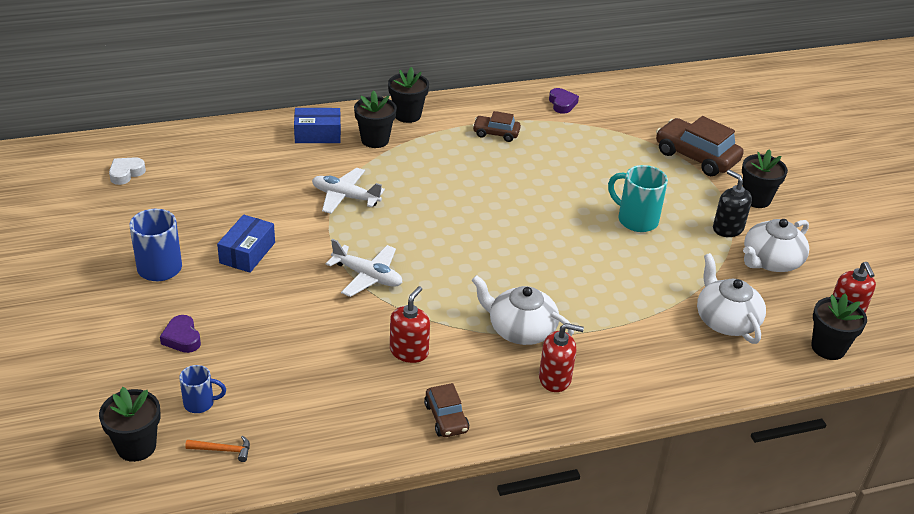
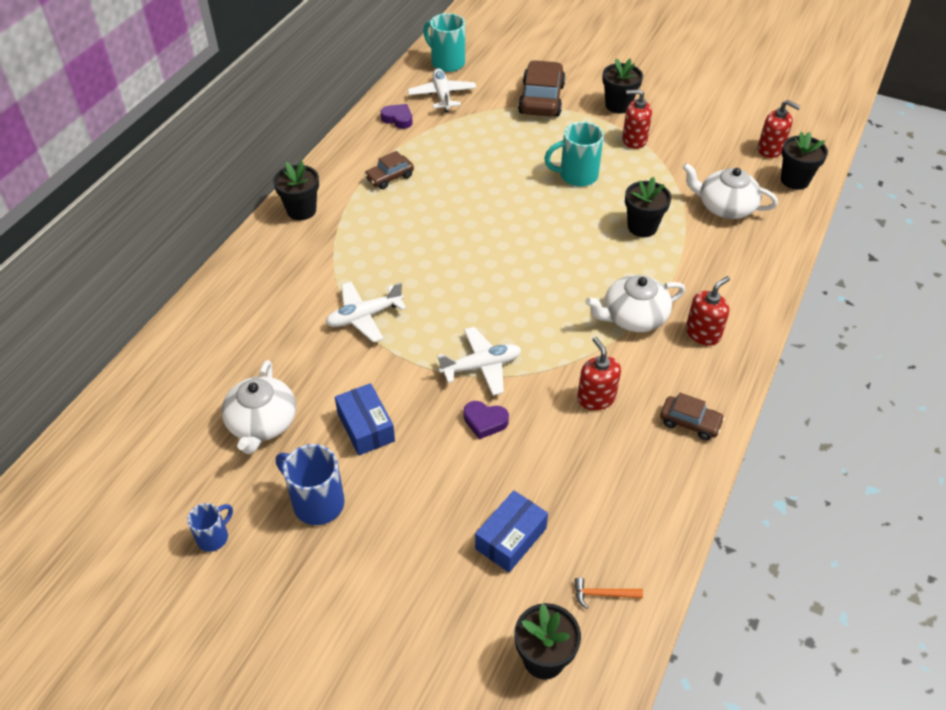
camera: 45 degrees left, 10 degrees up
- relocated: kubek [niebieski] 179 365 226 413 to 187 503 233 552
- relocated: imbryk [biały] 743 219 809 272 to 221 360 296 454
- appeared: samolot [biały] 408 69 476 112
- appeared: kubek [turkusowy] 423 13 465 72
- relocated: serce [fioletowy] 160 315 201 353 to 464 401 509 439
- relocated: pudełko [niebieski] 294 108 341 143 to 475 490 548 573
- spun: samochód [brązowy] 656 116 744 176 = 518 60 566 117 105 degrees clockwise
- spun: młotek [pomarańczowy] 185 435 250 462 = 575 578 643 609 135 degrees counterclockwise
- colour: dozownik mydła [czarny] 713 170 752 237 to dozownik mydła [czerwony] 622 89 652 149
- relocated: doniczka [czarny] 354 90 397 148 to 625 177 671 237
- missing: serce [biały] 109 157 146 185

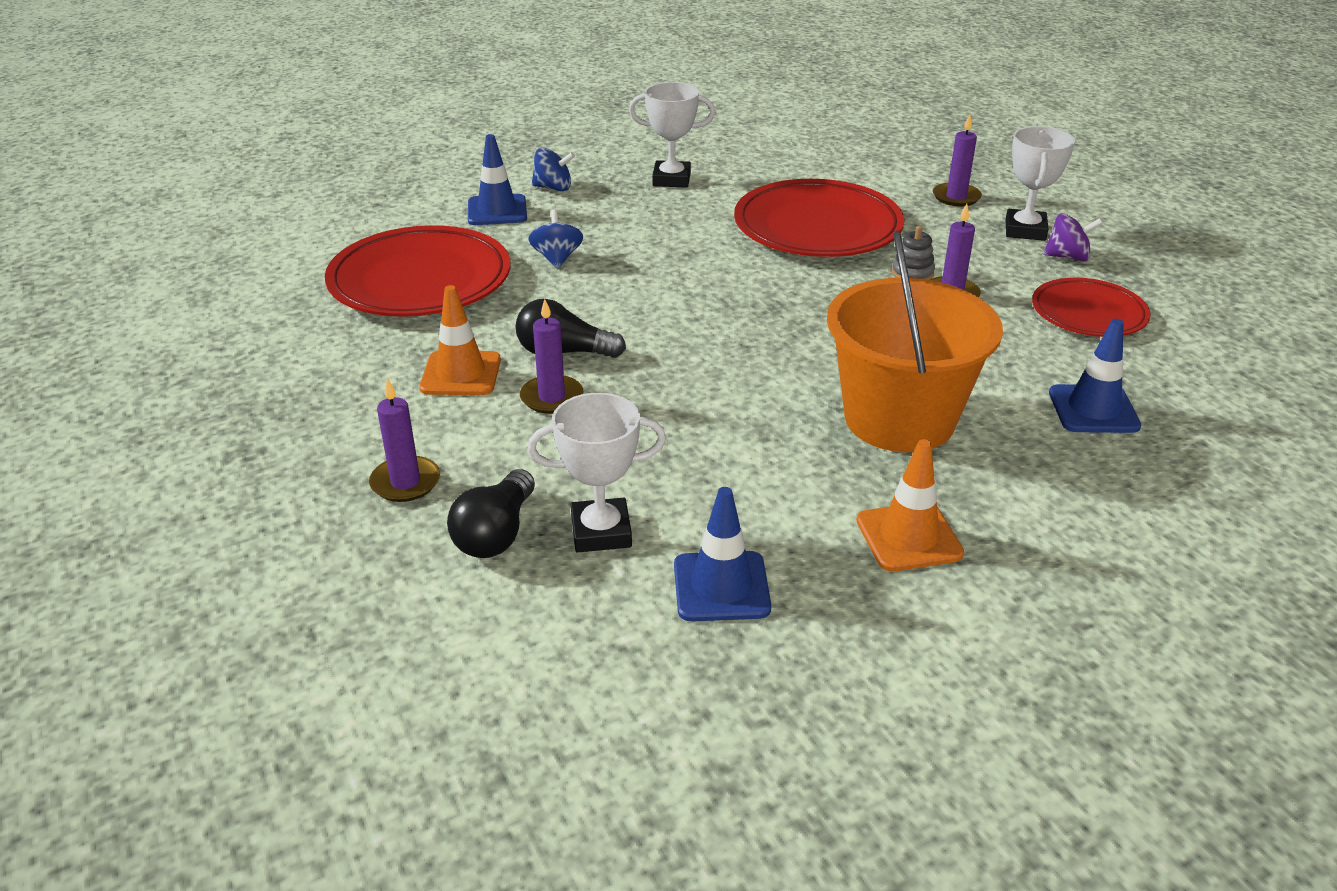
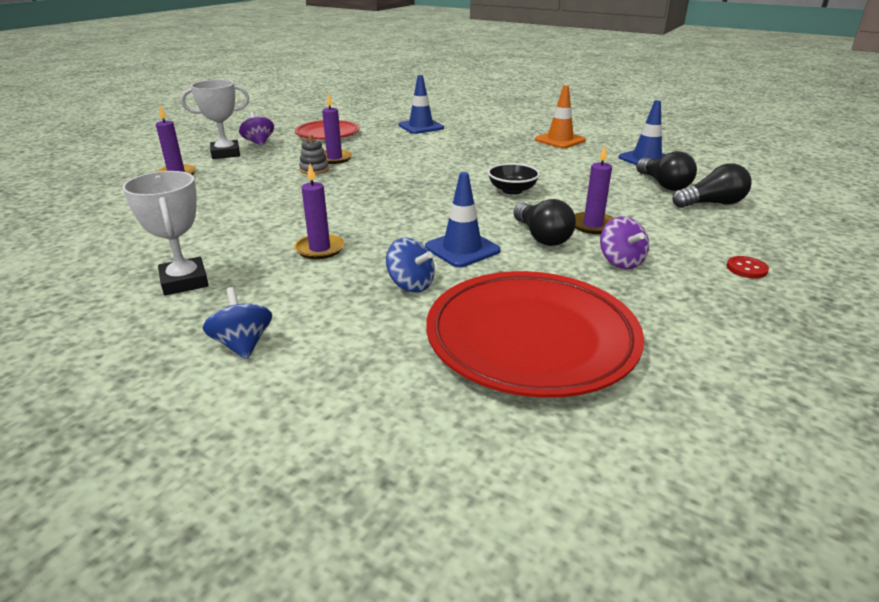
camera: 120 degrees left, 5 degrees down
- relocated: świeca [fioletowy] 369 378 440 502 to 294 164 344 259
- spun: bączek [niebieski] 528 209 583 269 = 386 238 435 293 105 degrees counterclockwise
- relocated: pachołek [niebieski] 468 134 527 225 to 425 172 500 268
- appeared: miska [czarny] 488 163 540 195
- exchanged: pachołek [pomarańczowy] 420 285 501 395 to bączek [fioletowy] 600 217 649 269
- exchanged: puchar [biały] 528 393 666 552 to żarówka [czarny] 636 151 697 191
- appeared: guzik [czerwony] 727 256 769 279
- missing: talerz [czerwony] 734 179 904 257
- missing: wiadro [pomarańczowy] 827 230 1003 452

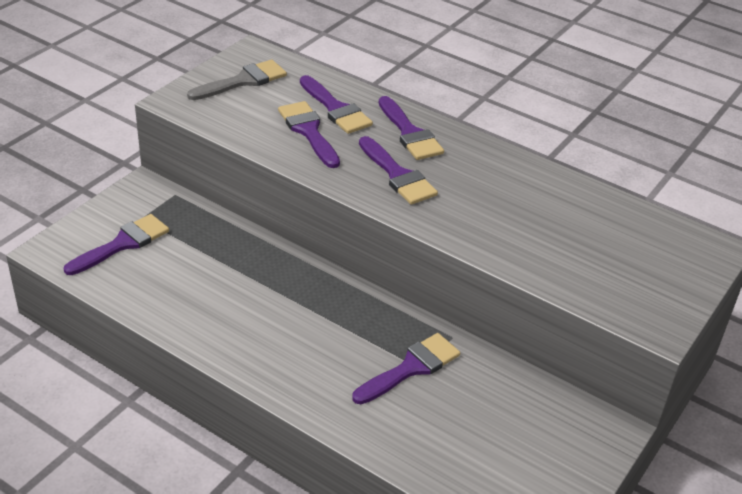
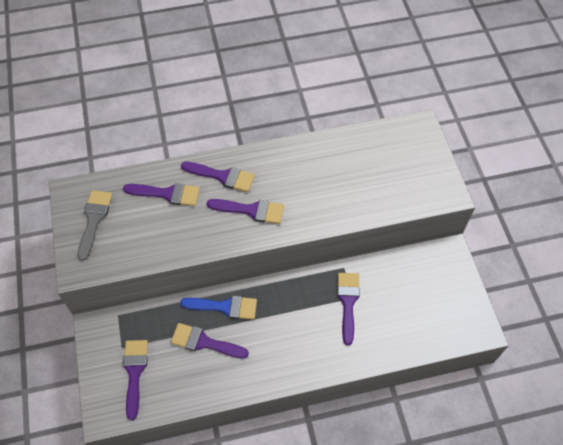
camera: 45 degrees left, 20 degrees up
- relocated: pędzel [fioletowy] 278 101 340 168 to 171 323 249 358
- appeared: pędzel [niebieski] 180 296 257 320

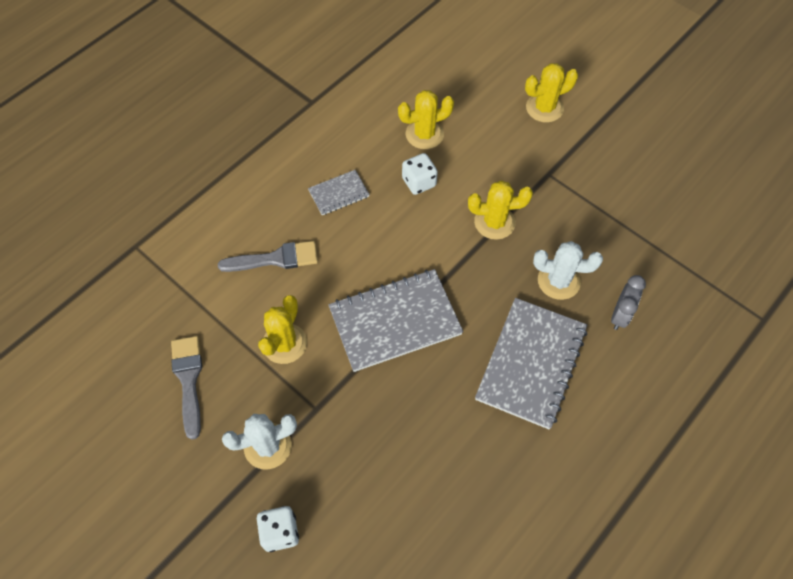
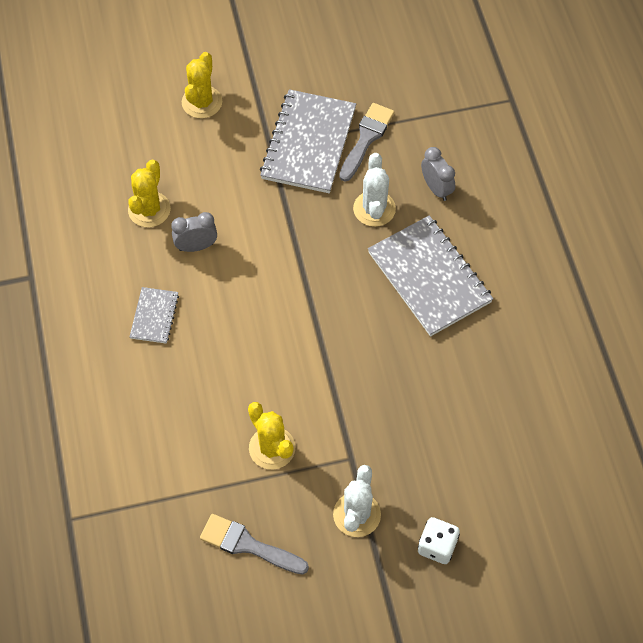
camera: 55 degrees left, 0 degrees up
- exchanged: kostka do gry [biały] 402 153 438 195 to budzik [szary] 171 212 217 252
- relocated: zeszyt [szary] 328 269 463 372 to 260 89 356 193
- relocated: pędzel [szary] 218 241 318 272 to 339 103 394 182
- spun: kaktus [biały] 533 241 603 300 = 353 153 396 227 45 degrees counterclockwise
- missing: kaktus [żółty] 468 180 533 240

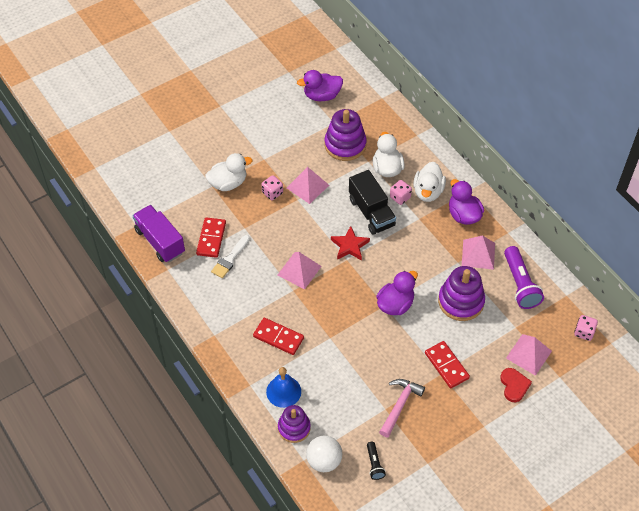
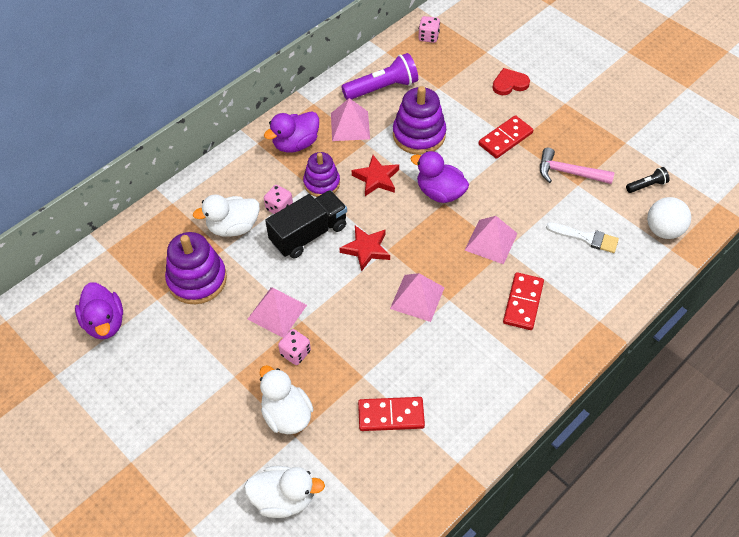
camera: 100 degrees left, 0 degrees up
- relocated: kaczka [biały] 413 162 446 202 to 244 466 325 518
- relocated: zabawka nakładanka [fioletowy] 278 405 311 443 to 303 152 340 197
- appeared: gwiazda [czerwony] 352 155 399 196
- relocated: piramida [różowy] 506 334 552 376 to 465 216 518 264
- relocated: pędzel [biały] 211 235 250 278 to 546 222 619 253
- missing: ciężarówka [fioletowy] 132 205 185 262
- missing: dzwonek [niebieski] 266 367 301 408

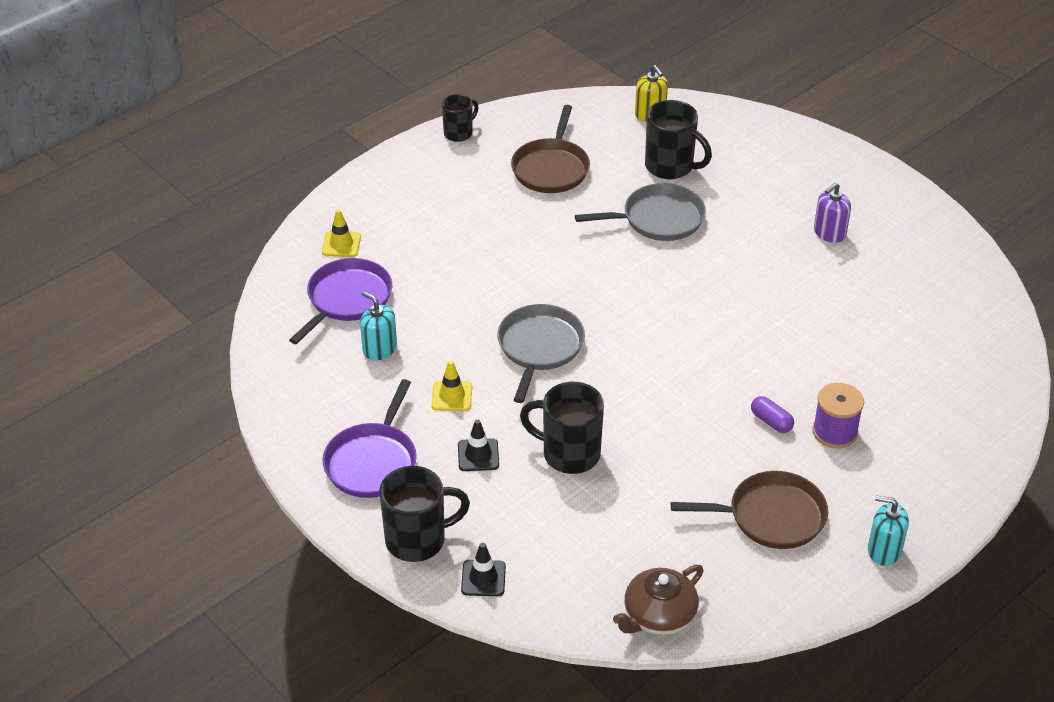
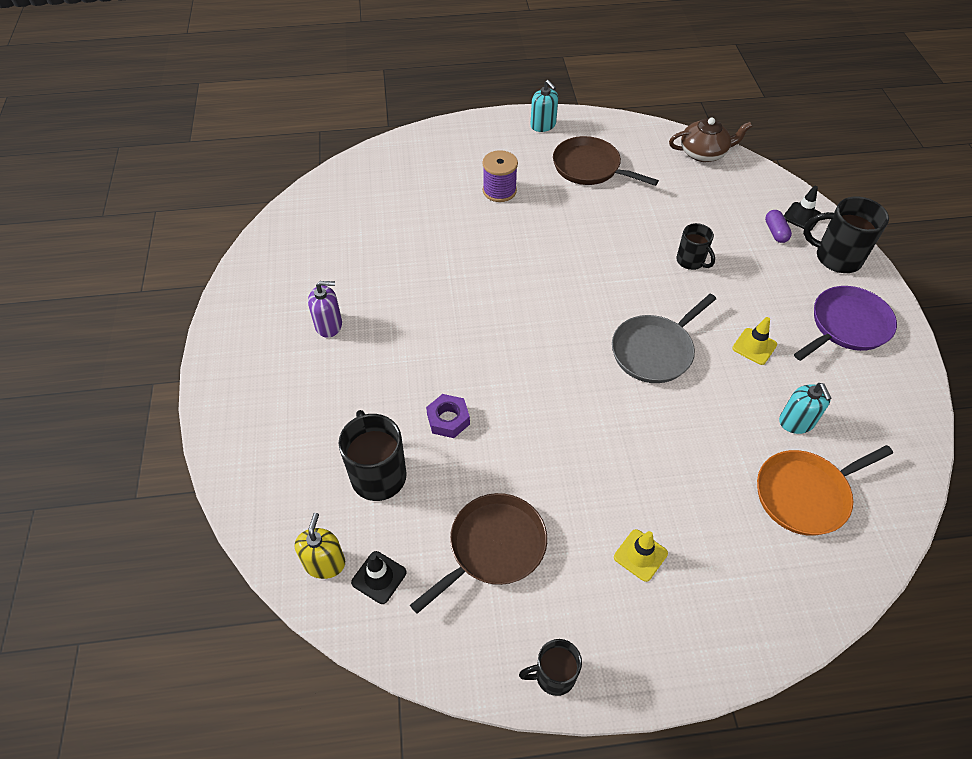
camera: 145 degrees left, 10 degrees up
- relocated: pachołek [czarny] 458 419 499 471 to 351 551 407 604
- exchanged: patelnia [szary] 575 183 706 241 to nakrętka [fioletowy] 426 394 470 438
- relocated: pachołek [żółty] 322 209 361 257 to 614 529 668 582
- size: kubek [czarny] 520 382 604 474 = 676 223 715 270 x0.61
- colour: patelnia [fioletowy] 289 258 392 344 to patelnia [pomarańczowy] 757 445 893 536
- relocated: kapsułka [fioletowy] 751 396 794 433 to 765 210 792 243

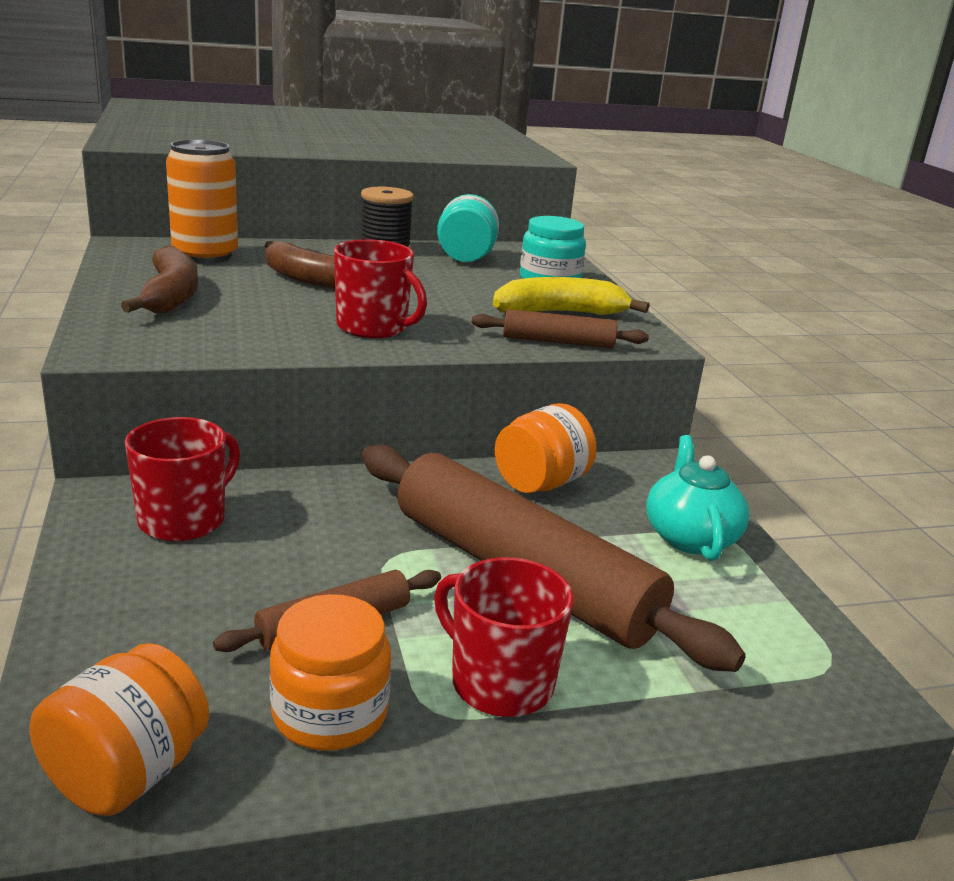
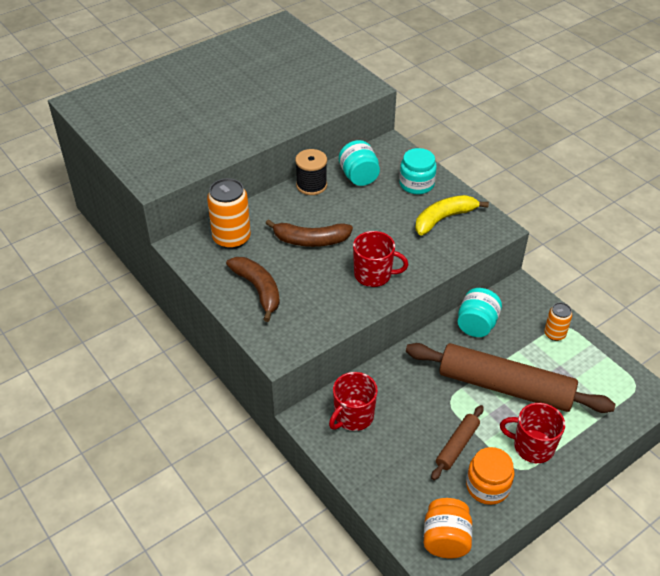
camera: 20 degrees left, 20 degrees up
- spun: kubek [czerwony] 125 417 240 542 = 329 372 378 431 150 degrees counterclockwise
- colour: słoik [pomarańczowy] 495 403 597 493 to słoik [turkusowy] 457 288 502 337
- exchanged: imbryk [turkusowy] 646 435 749 561 to puszka [pomarańczowy] 544 303 572 341
- missing: wałek do ciasta [brązowy] 472 309 649 348

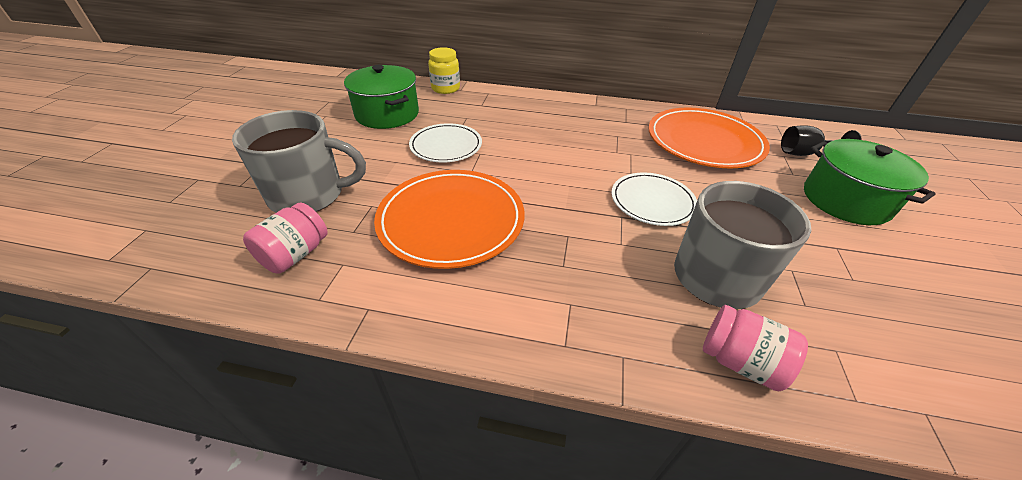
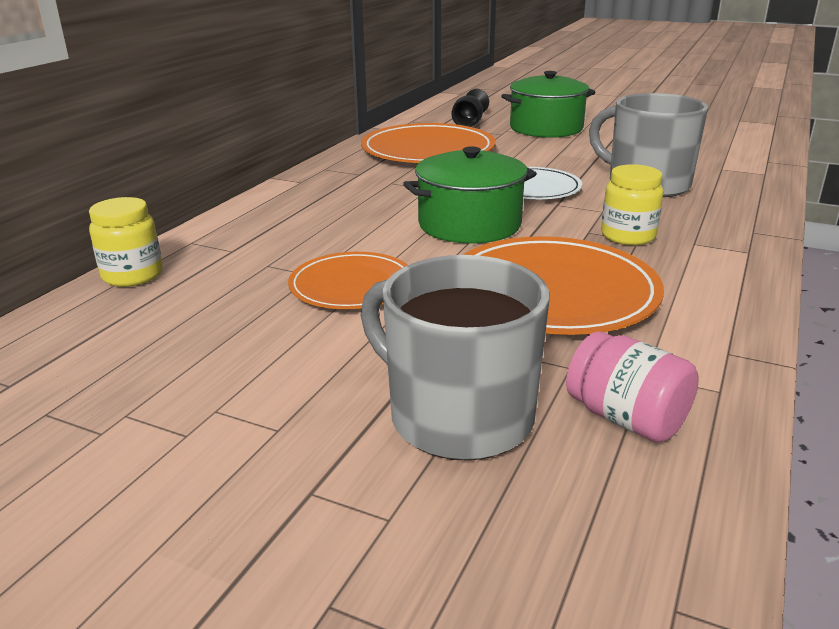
camera: 75 degrees left, 15 degrees down
- colour: talerz [biały] 409 123 482 162 to talerz [pomarańczowy] 288 252 408 309
- spun: kubek [szary] 232 110 366 213 = 361 255 549 461 60 degrees counterclockwise
- relocated: garnek [zielony] 344 65 419 129 to 403 146 537 244
- appeared: słoik [żółty] 601 164 663 245
- missing: słoik [różowy] 703 305 808 392

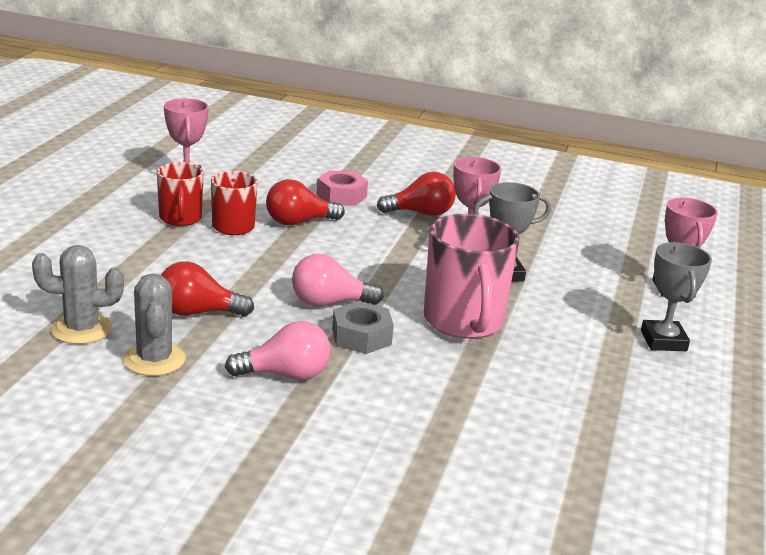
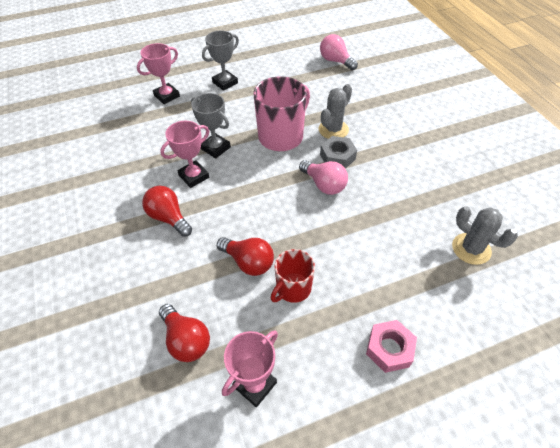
camera: 125 degrees left, 25 degrees up
- relocated: żarówka [czerwony] 161 261 254 316 to 159 304 210 362
- relocated: kaktus [szary] 123 273 186 376 to 319 84 352 139
- relocated: żarówka [różowy] 225 321 331 380 to 320 34 358 70
- relocated: nakrętka [różowy] 317 170 368 206 to 366 320 417 373
- missing: kubek [czerwony] 157 162 203 226

